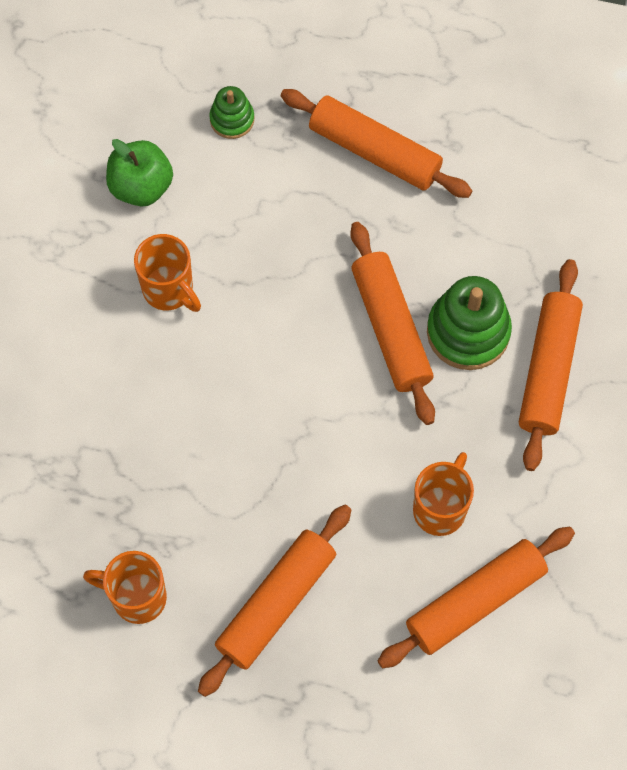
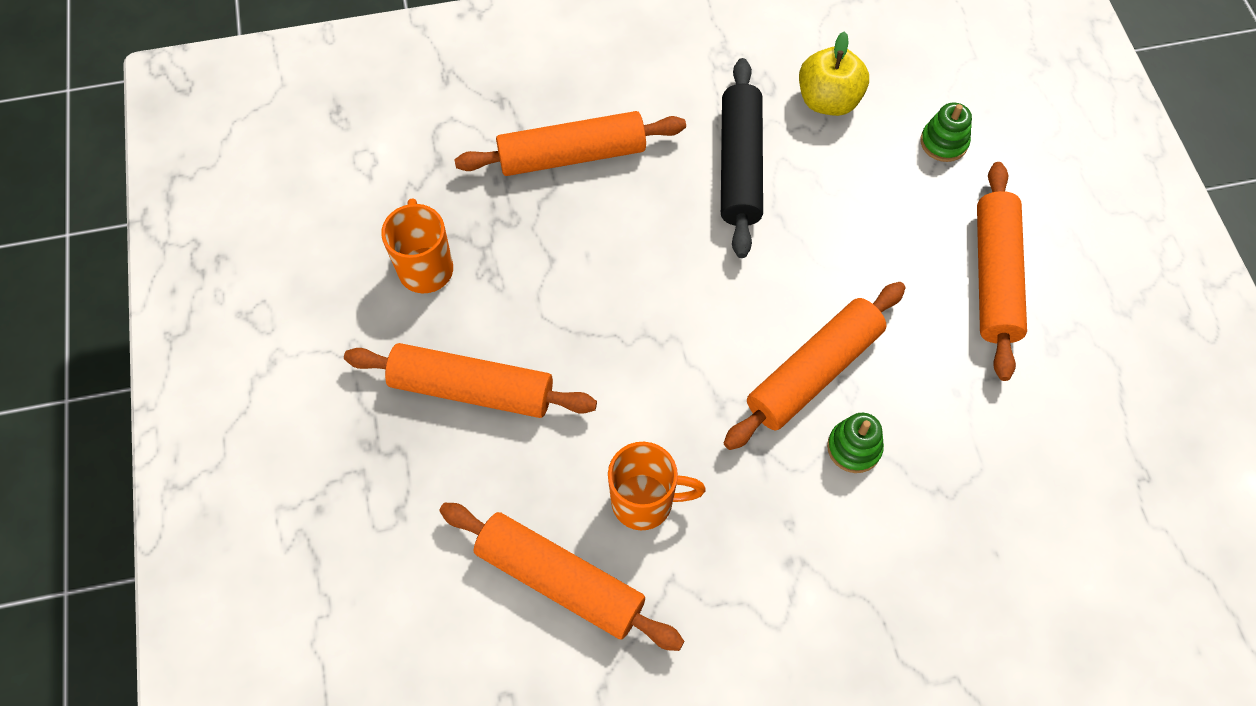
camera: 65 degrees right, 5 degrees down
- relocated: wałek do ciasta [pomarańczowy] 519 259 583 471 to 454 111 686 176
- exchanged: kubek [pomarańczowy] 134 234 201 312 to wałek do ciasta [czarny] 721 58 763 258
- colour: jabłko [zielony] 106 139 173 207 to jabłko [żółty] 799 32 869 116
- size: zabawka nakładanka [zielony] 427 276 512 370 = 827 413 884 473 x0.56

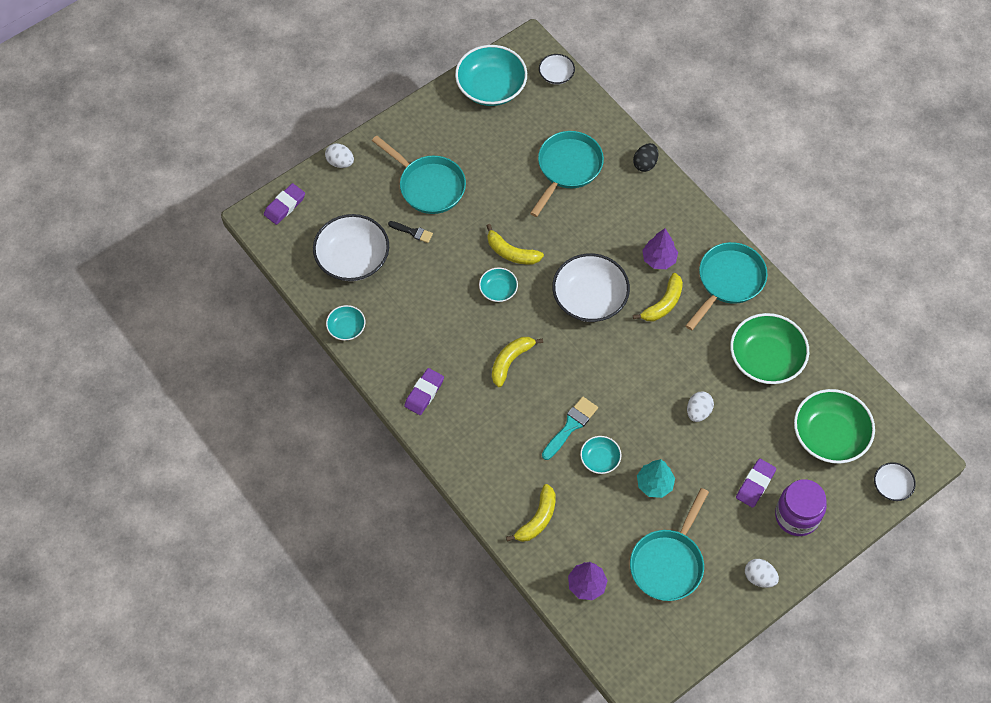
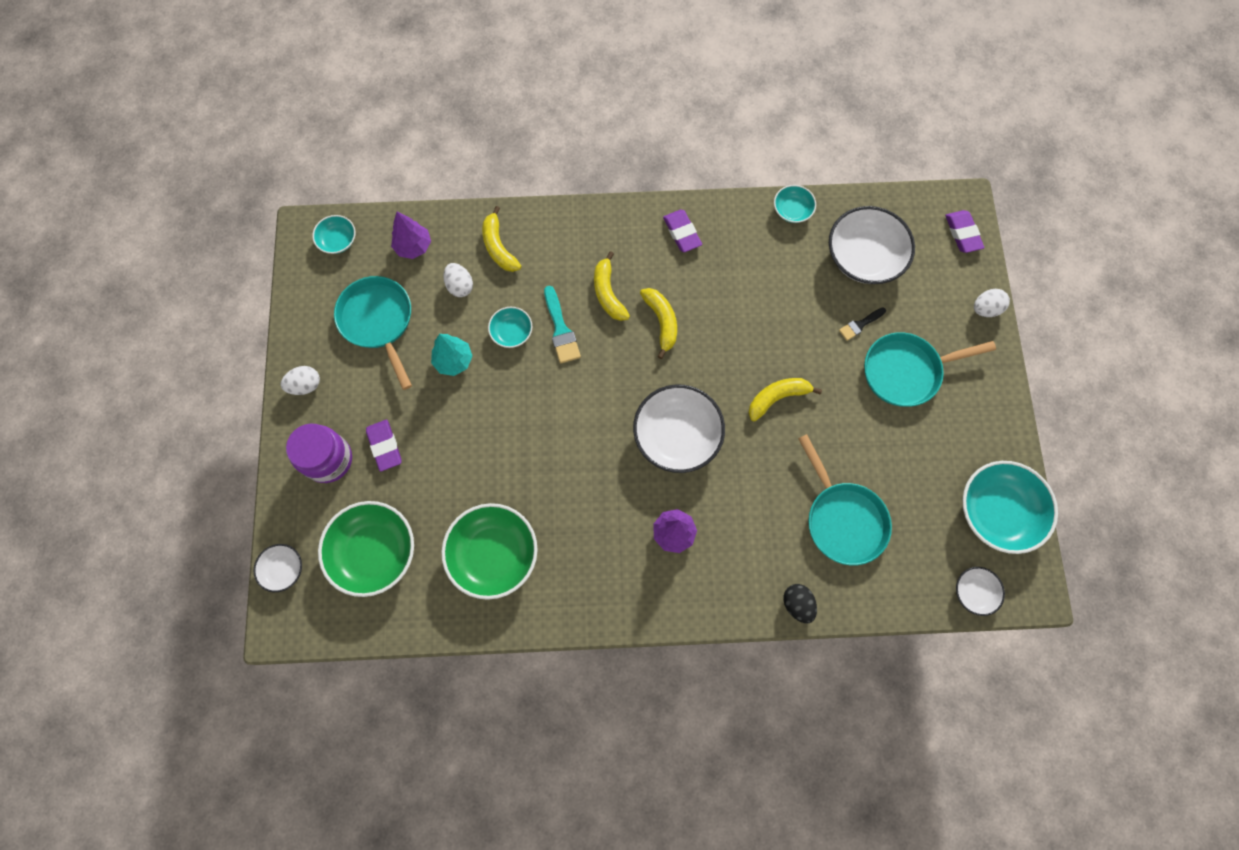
camera: 125 degrees right, 10 degrees up
- relocated: miska [turkusowy] 479 267 518 302 to 312 215 355 254
- relocated: jajko [biały] 687 391 714 422 to 443 263 473 297
- relocated: banan [żółty] 633 273 683 321 to 594 251 630 321
- missing: patelnia [turkusowy] 685 242 768 331

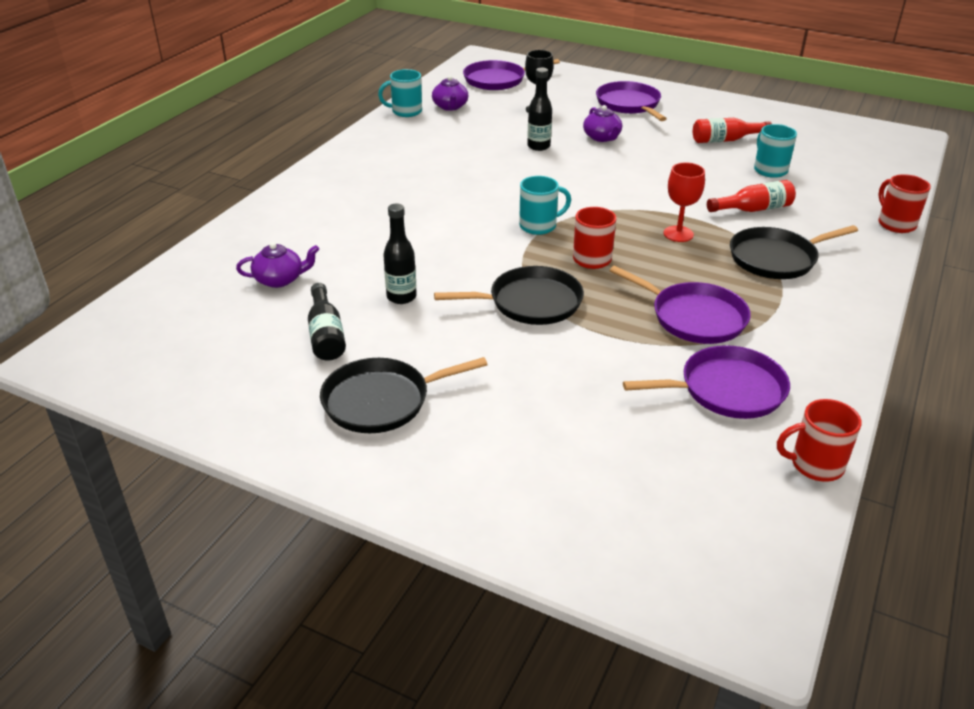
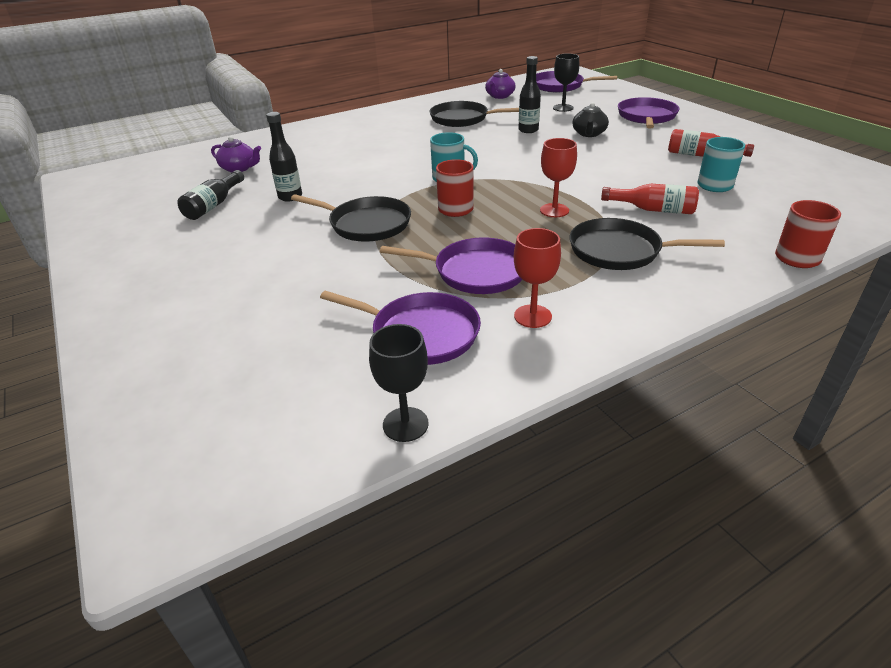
camera: 35 degrees right, 0 degrees up
- exchanged: kubek [czerwony] 777 399 862 482 to kielich [czarny] 369 324 429 442
- spun: patelnia [fioletowy] 610 265 751 344 = 380 237 522 294 60 degrees counterclockwise
- relocated: patelnia [czarny] 320 357 488 433 to 430 101 519 127
- appeared: kielich [czerwony] 514 228 561 328
- colour: imbryk [fioletowy] 583 105 622 142 to imbryk [czarny] 572 103 609 137
- missing: kubek [turkusowy] 378 69 422 117

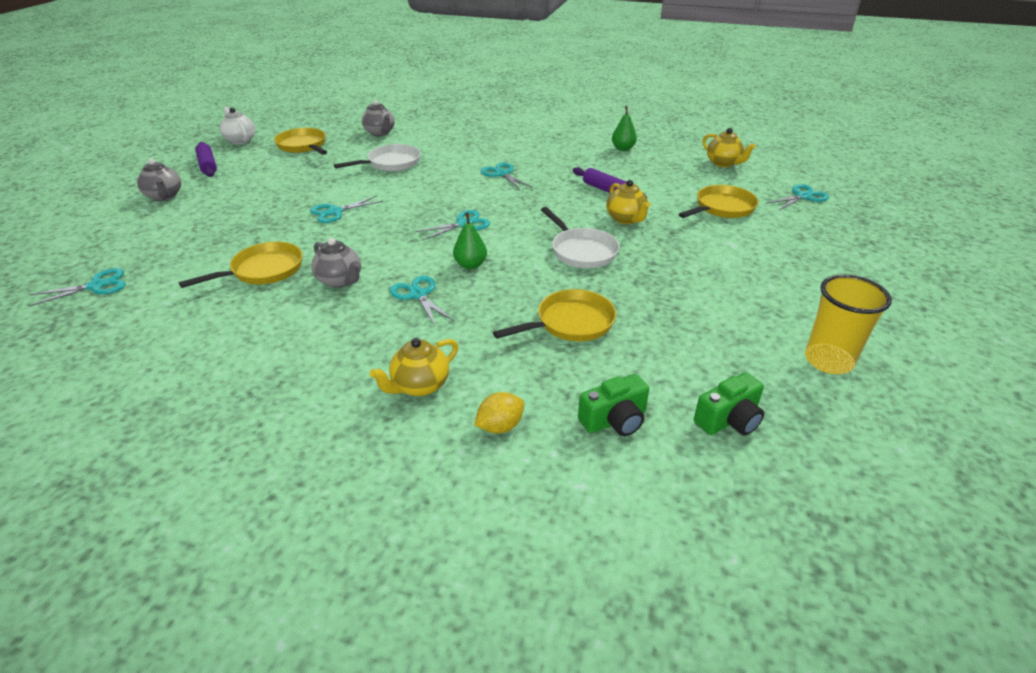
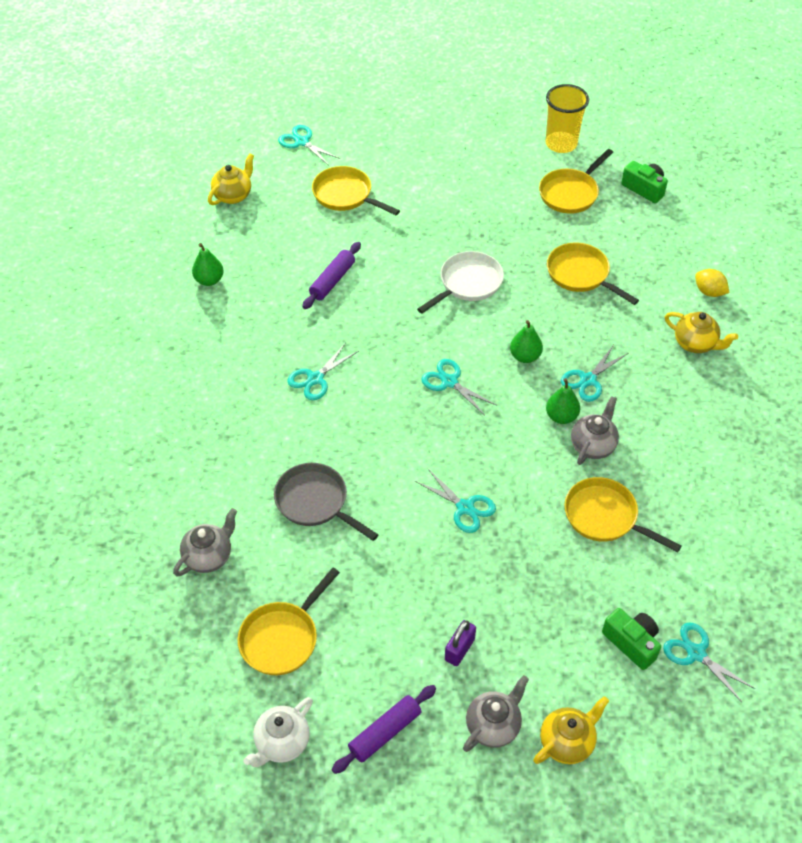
camera: 105 degrees left, 15 degrees up
- colour: patelnia [biały] 334 144 421 171 to patelnia [szary] 274 463 379 541
- appeared: kłódka [fioletowy] 445 620 476 666
- relocated: imbryk [żółty] 606 180 650 224 to 533 696 609 764
- appeared: patelnia [żółty] 539 149 613 214
- appeared: gruszka [zielony] 546 378 580 424
- relocated: aparat fotograficzny [zielony] 578 374 649 436 to 602 608 661 670

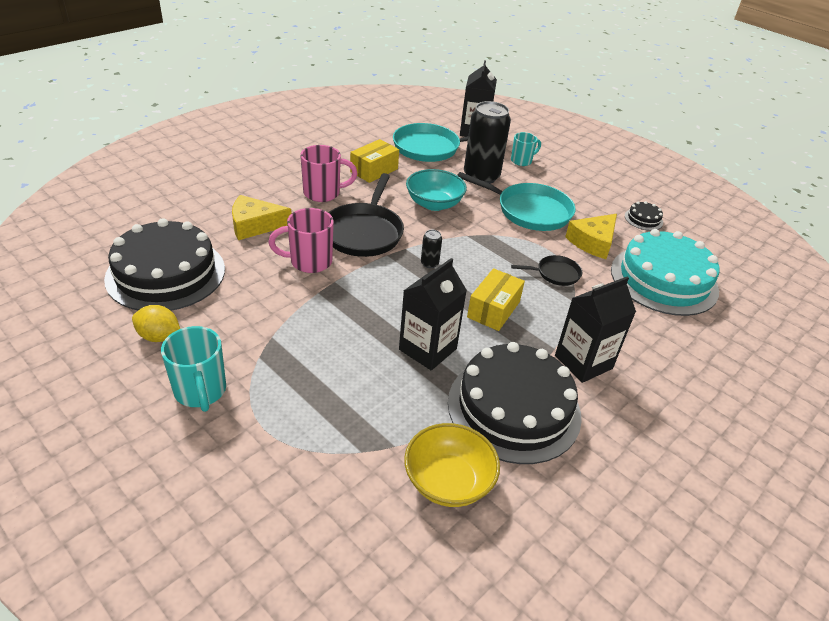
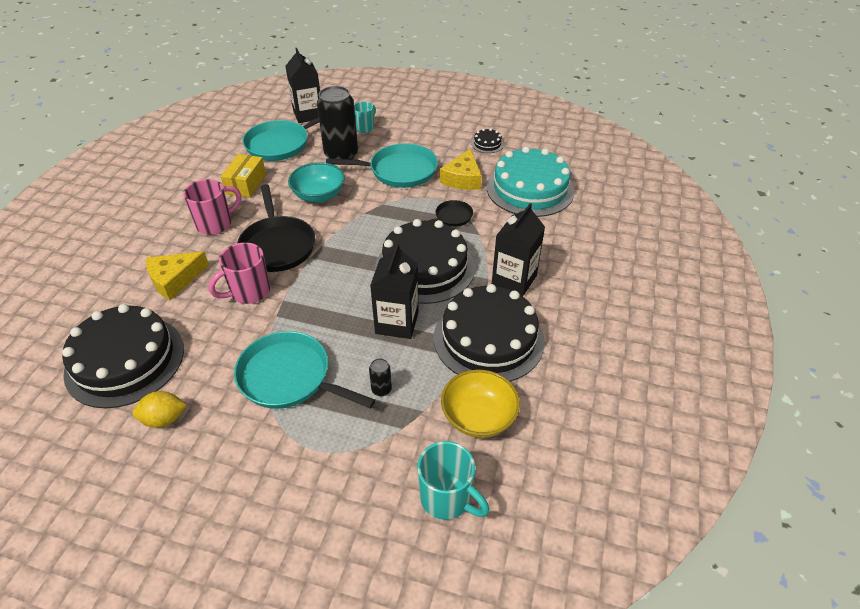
camera: 25 degrees left, 5 degrees up
- appeared: patelnia [turkusowy] 234 331 376 409
- relocated: puszka [czarny] 421 230 442 268 to 369 358 392 397
- exchanged: pudełko [żółty] 467 268 525 331 to tort [czarny] 375 219 475 304
- relocated: kubek [turkusowy] 161 326 226 412 to 417 441 489 520

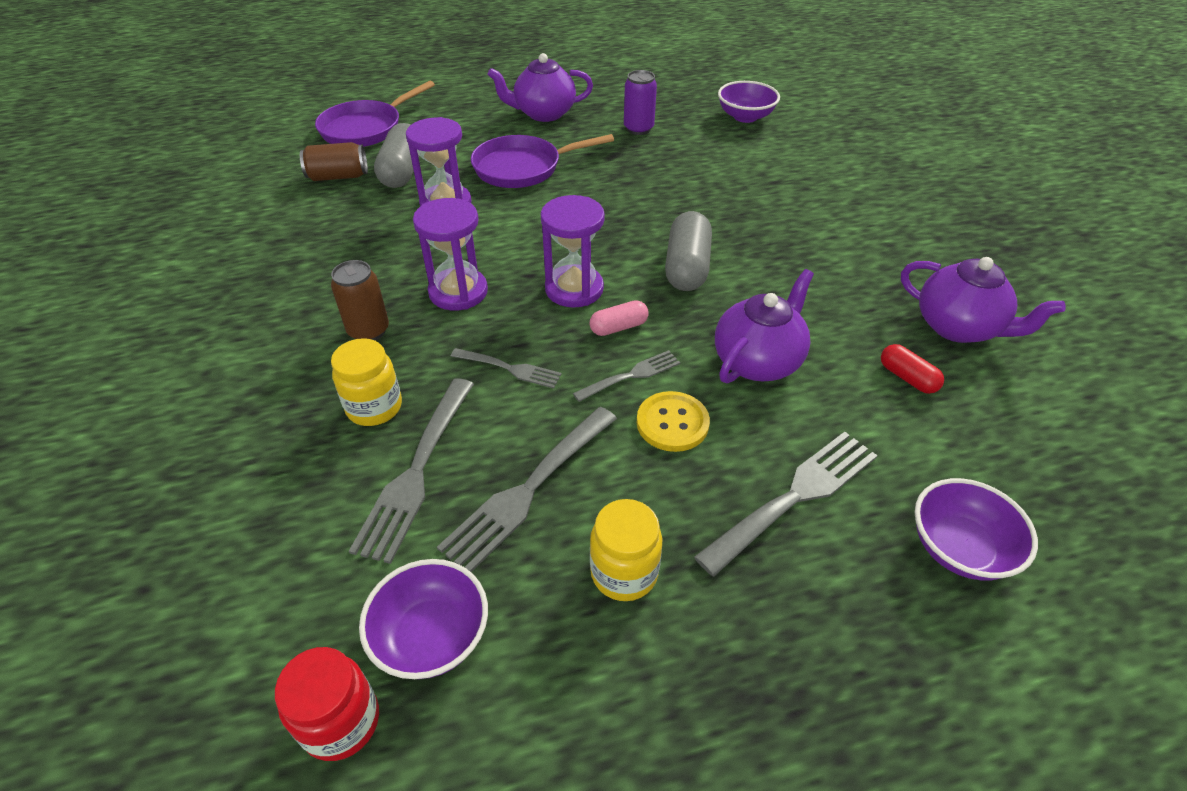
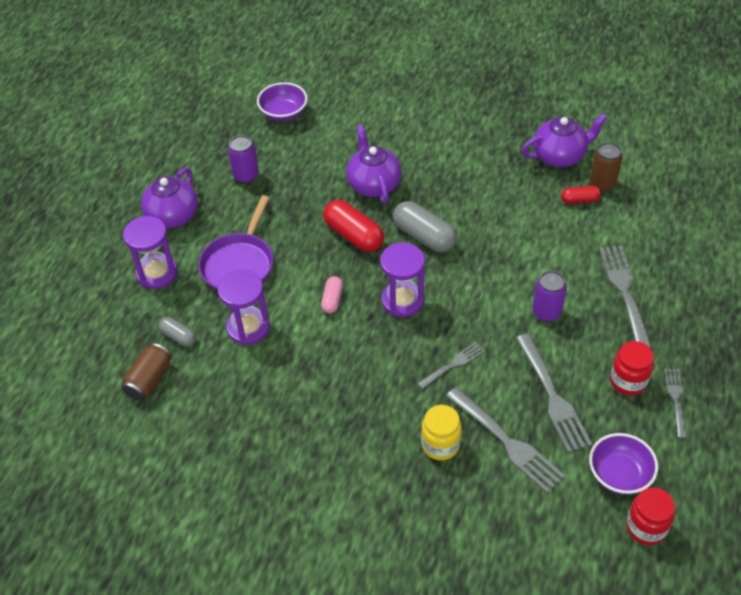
camera: 55 degrees left, 5 degrees up
- relocated: klepsydra [fioletowy] 413 198 488 311 to 123 216 178 289
- size: kapsułka [szary] 374 123 419 188 = 159 317 196 346 x0.55
- relocated: kapsułka [różowy] 590 300 648 336 to 321 276 343 313
- appeared: kapsułka [czerwony] 323 200 384 252
- relocated: imbryk [fioletowy] 715 269 814 384 to 346 124 401 203
- exchanged: guzik [żółty] 637 391 710 452 to puszka [fioletowy] 532 271 567 322
- relocated: puszka [brązowy] 331 260 389 340 to 590 142 623 192
- colour: słoik [żółty] 590 499 662 601 to słoik [czerwony] 610 341 654 396
- relocated: widelec [szary] 573 350 680 402 to 664 369 687 438
- missing: patelnia [fioletowy] 315 81 435 147
- missing: miska [fioletowy] 915 478 1038 580

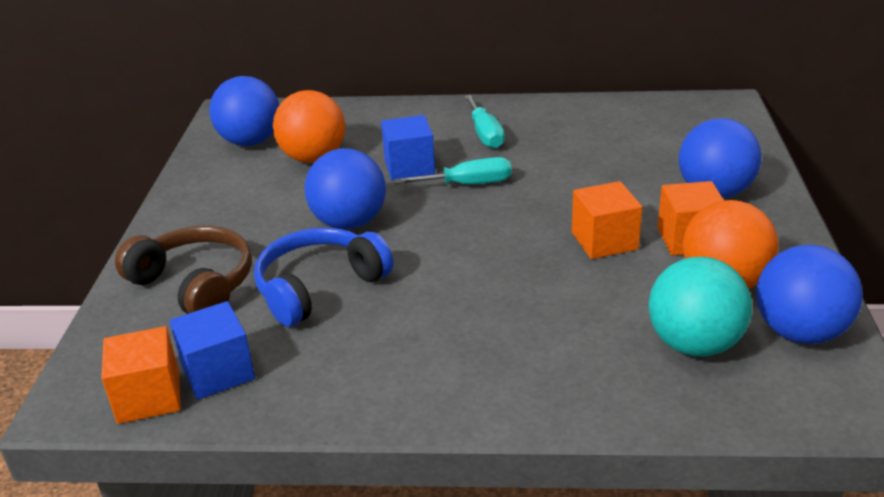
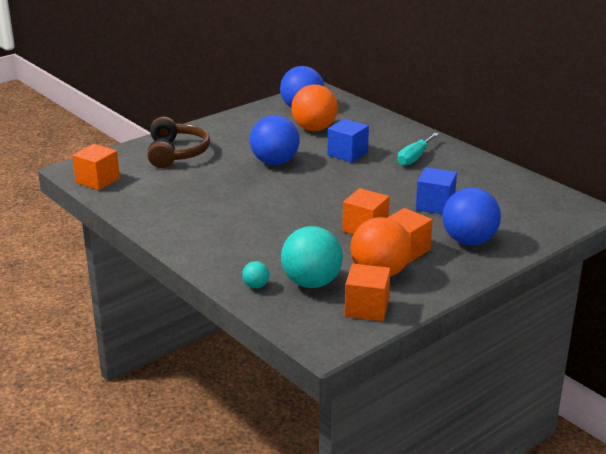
camera: 45 degrees right, 5 degrees down
- appeared: piłka [turkusowy] 242 261 269 288
- exchanged: piłka [niebieski] 757 245 863 344 to sześcian [pomarańczowy] 345 264 390 321
- relocated: sześcian [niebieski] 170 301 255 400 to 416 167 457 214
- missing: słuchawki [niebieski] 254 228 393 327
- missing: śrubokręt [turkusowy] 394 157 512 184

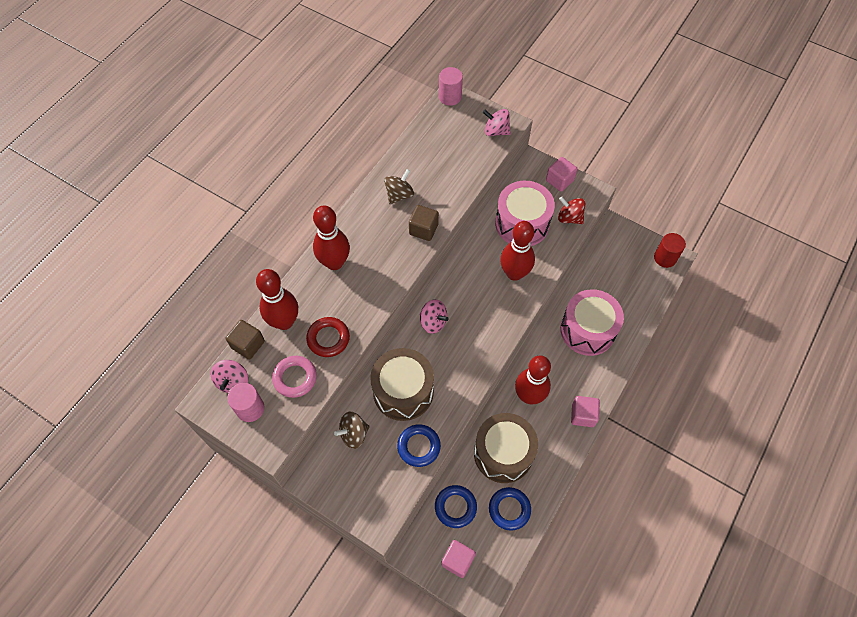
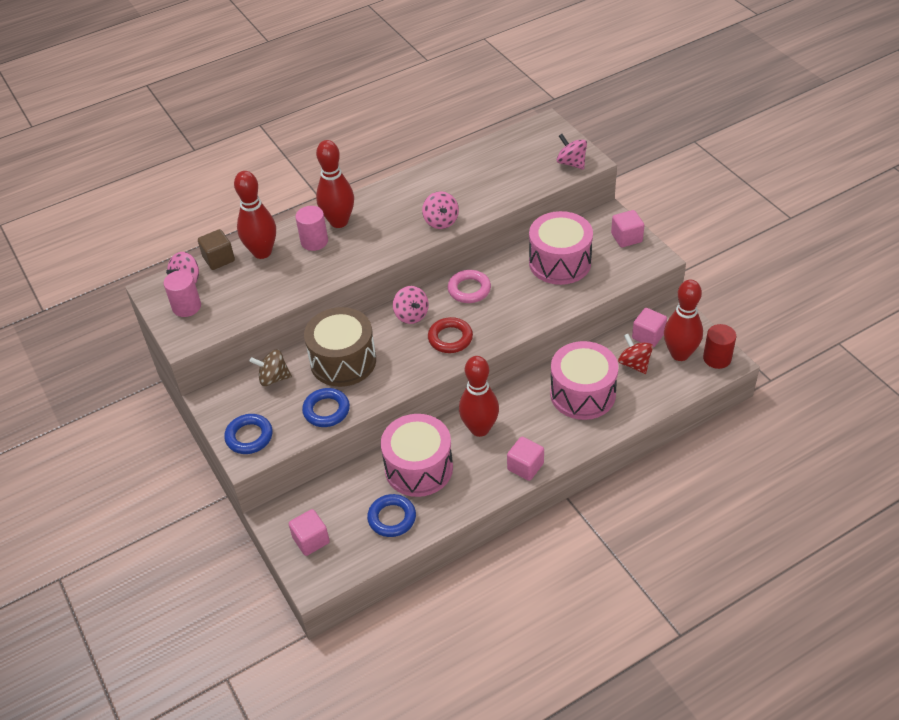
camera: 30 degrees right, 15 degrees down
- relocated: pierścień [niebieski] 435 485 477 528 to 224 414 273 454
- relocated: walec [różowy] 439 67 463 106 to 295 206 328 251
- colour: bęben [brązowy] 474 413 538 483 to bęben [różowy] 381 414 453 497
- exchanged: sześcian [brązowy] 409 205 439 241 to bączek [różowy] 422 191 459 229
- relocated: pierścień [czerwony] 306 317 350 357 to 428 317 473 353
- relocated: pierścień [różowy] 272 356 317 398 to 448 270 491 303
- relocated: bączek [czerwony] 558 197 585 224 to 618 334 653 374
- appeared: sześcian [różowy] 632 308 667 347
- relocated: kręgiel [czerwony] 500 221 535 281 to 664 280 703 361
- missing: bączek [brązowy] 384 169 414 204

